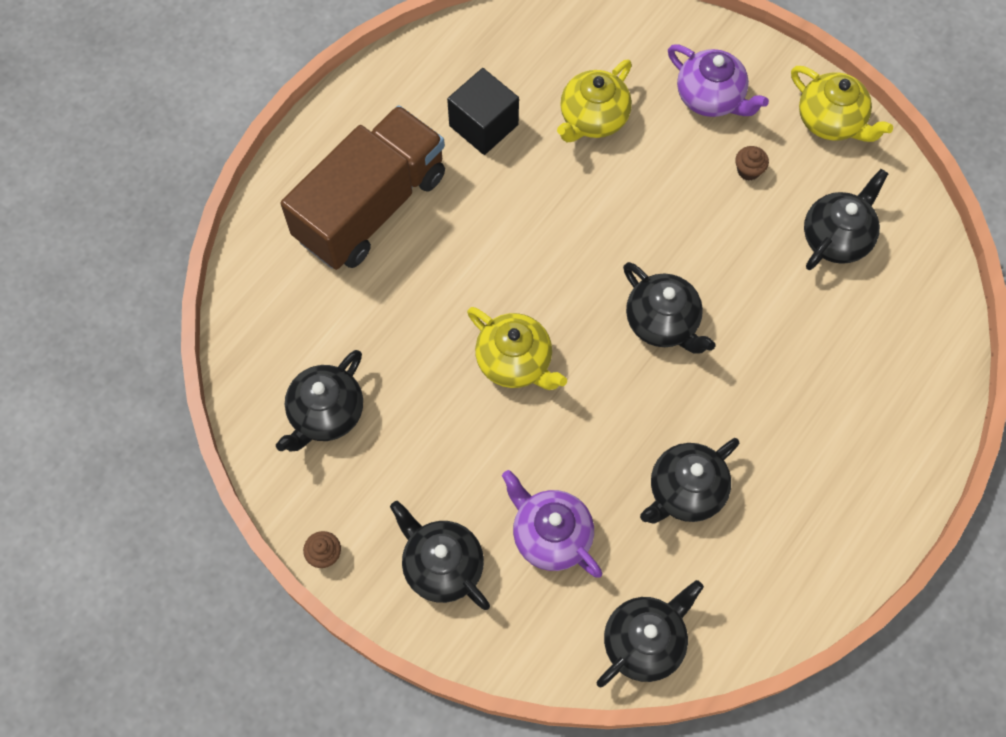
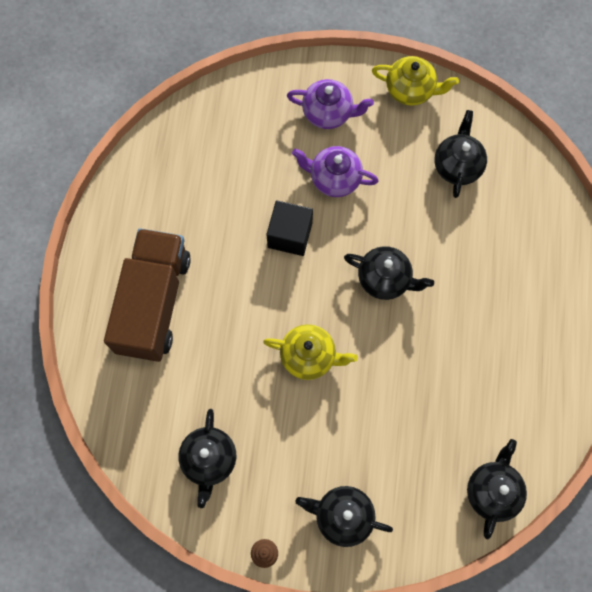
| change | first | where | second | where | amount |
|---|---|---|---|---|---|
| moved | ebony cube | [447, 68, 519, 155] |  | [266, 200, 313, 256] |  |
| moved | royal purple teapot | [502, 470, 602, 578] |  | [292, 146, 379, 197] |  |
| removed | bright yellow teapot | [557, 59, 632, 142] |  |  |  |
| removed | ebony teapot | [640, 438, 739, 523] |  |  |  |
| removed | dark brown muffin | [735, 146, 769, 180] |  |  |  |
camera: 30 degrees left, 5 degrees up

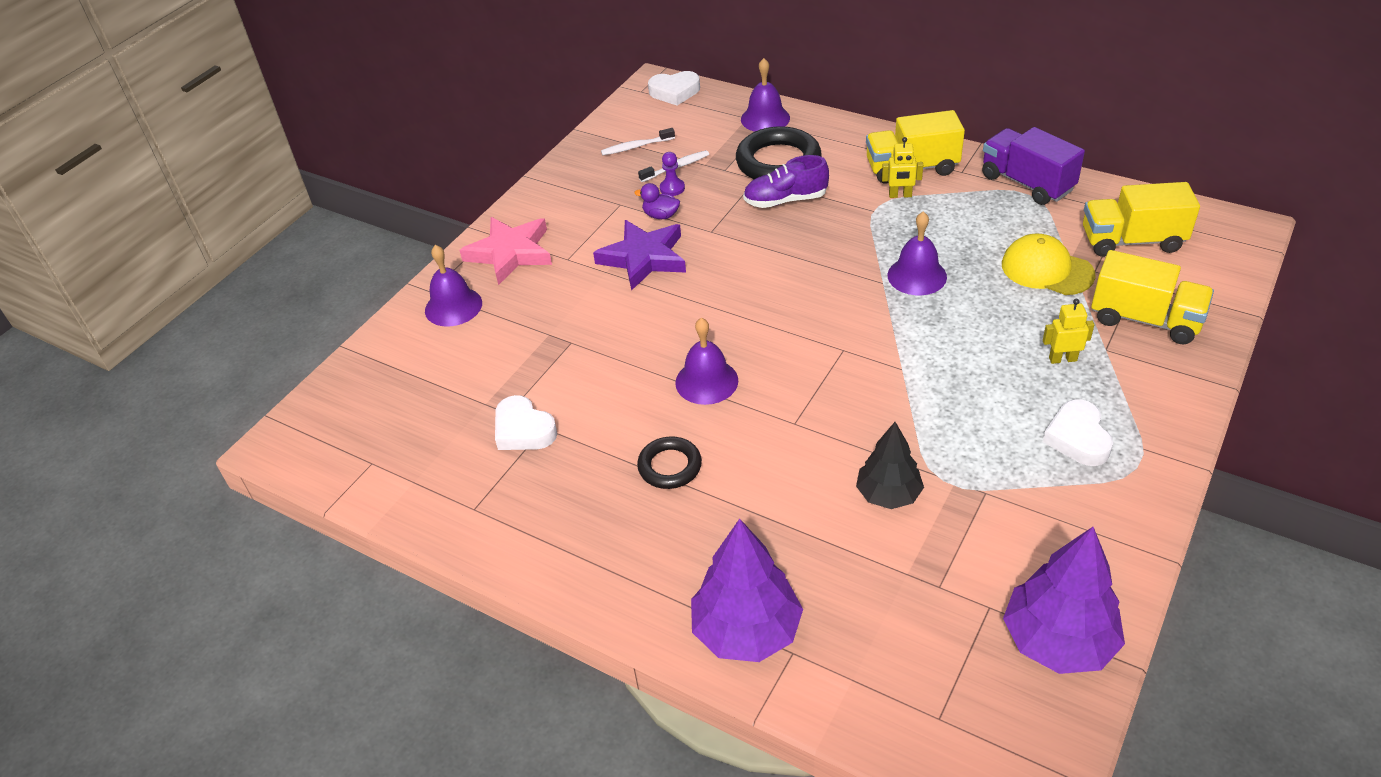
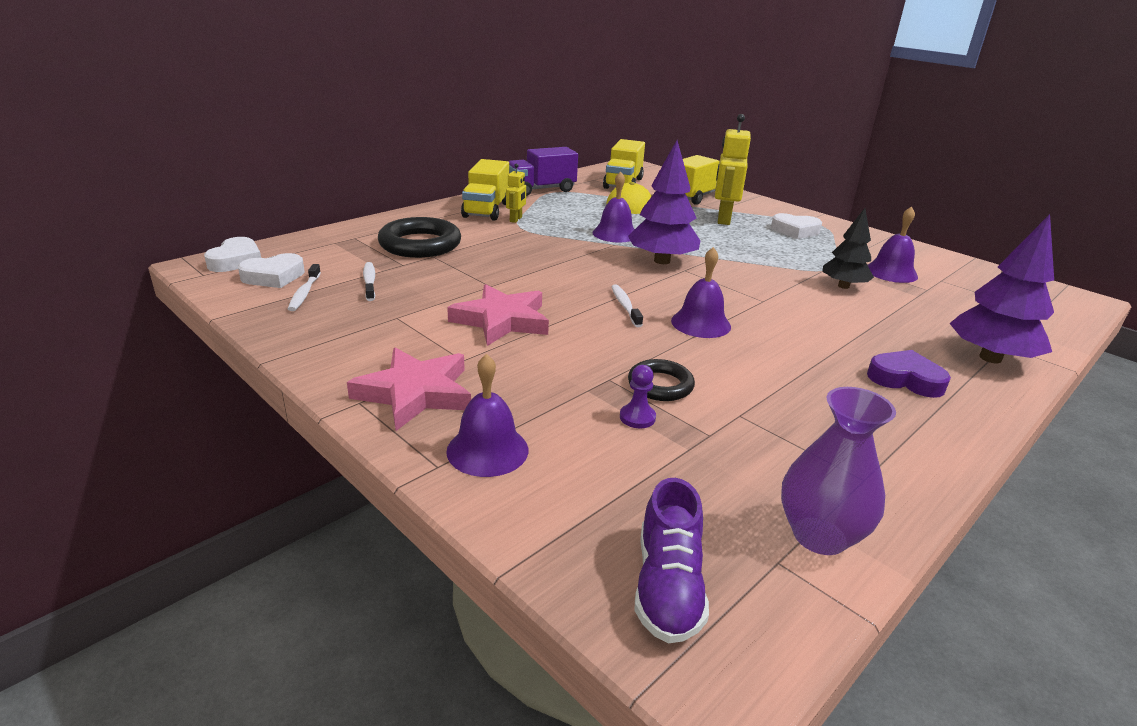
| change | first | where | second | where | amount |
|---|---|---|---|---|---|
| moved | pure white love heart | [495, 395, 557, 450] |  | [238, 253, 305, 288] |  |
| recoloured | royal purple star shape | [593, 220, 686, 291] | rosy star shape | [447, 284, 549, 346] |  |
| added |  |  | pure white dental brush | [611, 284, 643, 327] |  |
| moved | royal purple game pawn | [660, 152, 685, 196] |  | [620, 365, 656, 428] |  |
| moved | royal purple tree | [1003, 527, 1125, 674] |  | [628, 140, 701, 264] |  |
| moved | ebony torus | [637, 437, 702, 489] |  | [628, 359, 695, 401] |  |
| moved | royal purple lace-up shoe | [743, 155, 829, 208] |  | [634, 478, 709, 643] |  |
| resized | bright yellow robot figure | [1043, 299, 1094, 364] |  | [715, 114, 751, 225] | x1.89 |
| added |  |  | royal purple vase | [781, 387, 896, 555] |  |
| added |  |  | royal purple love heart | [867, 350, 951, 398] |  |
| moved | royal purple school bell | [741, 58, 790, 132] |  | [868, 206, 918, 283] |  |
| removed | royal purple toy duck | [634, 183, 680, 219] |  |  |  |
camera: 80 degrees left, 15 degrees down

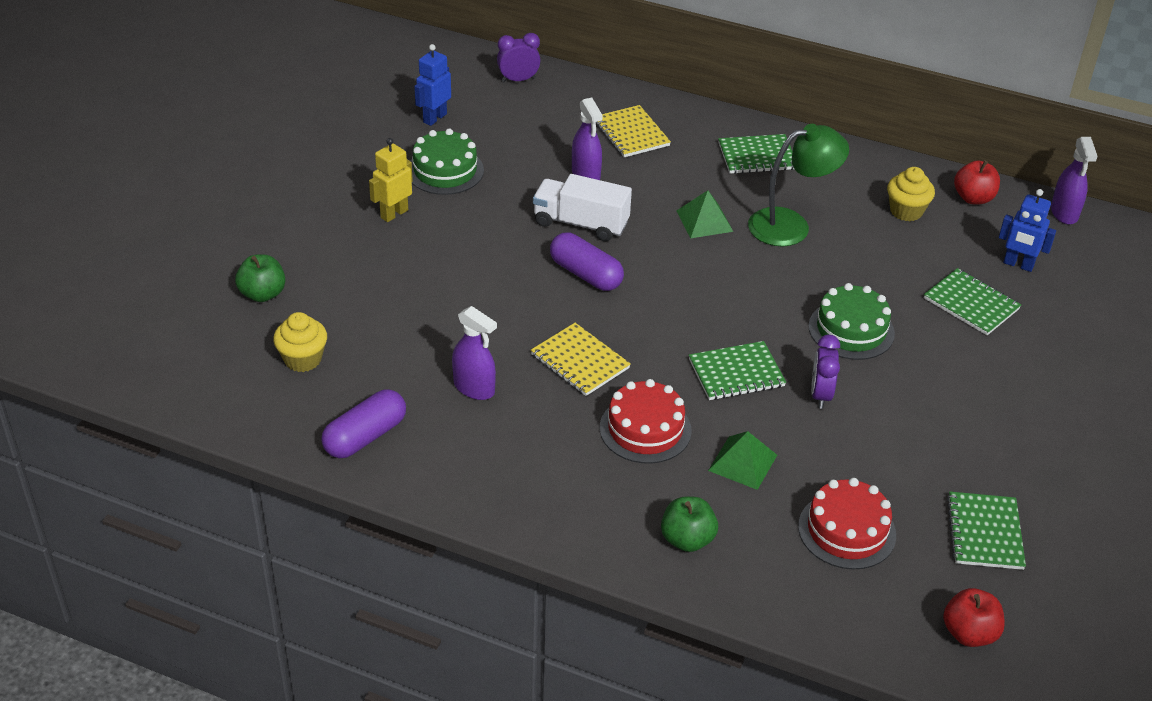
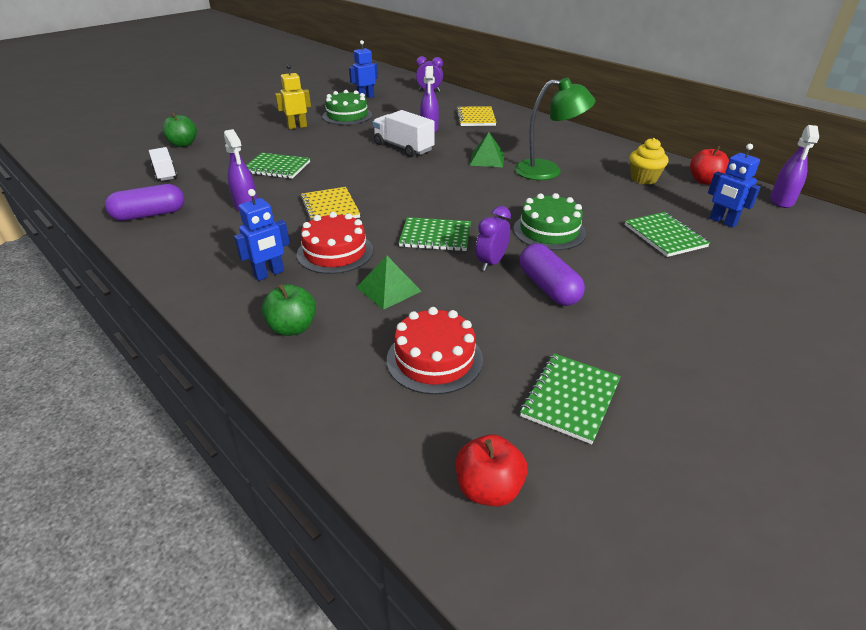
| change | first | where | second | where | amount |
|---|---|---|---|---|---|
| replaced | bright yellow muffin | [273, 312, 327, 372] | pure white truck | [149, 147, 178, 182] |  |
| added |  |  | blue robot figure | [234, 189, 290, 281] |  |
| moved | green notepad | [718, 134, 794, 174] |  | [246, 153, 310, 179] |  |
| moved | royal purple capsule | [550, 232, 624, 291] |  | [520, 244, 585, 306] |  |
camera: 25 degrees right, 5 degrees down

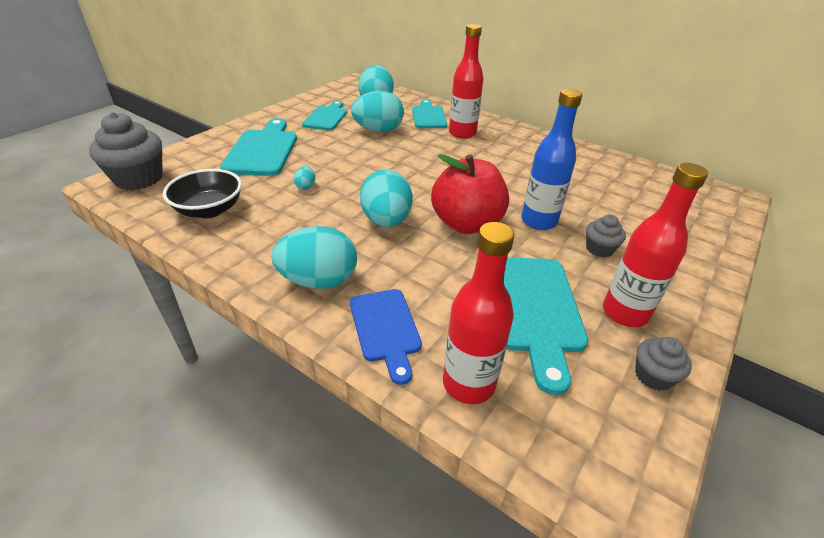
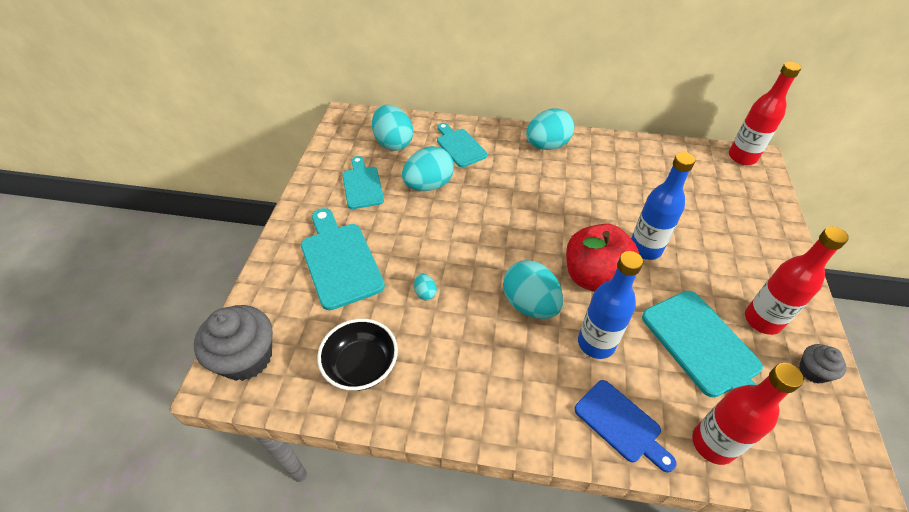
| change | first | where | second | where | amount |
|---|---|---|---|---|---|
| moved | turquoise toy egg | [271, 226, 357, 289] |  | [526, 108, 574, 150] |  |
| added |  |  | blue flask | [578, 251, 643, 359] |  |
| moved | crimson flask | [449, 24, 483, 139] |  | [729, 62, 801, 165] |  |
| removed | gray muffin | [586, 214, 626, 257] |  |  |  |
camera: 25 degrees left, 10 degrees up

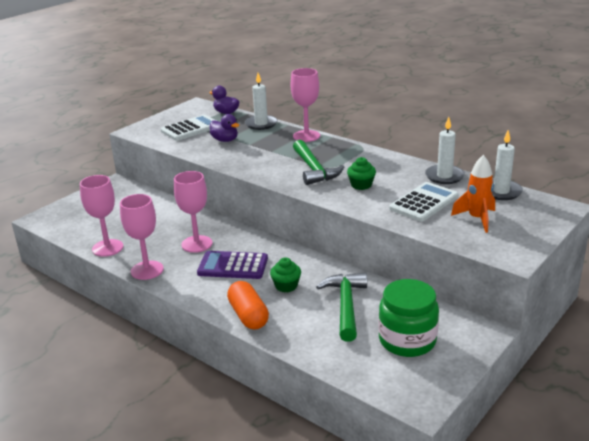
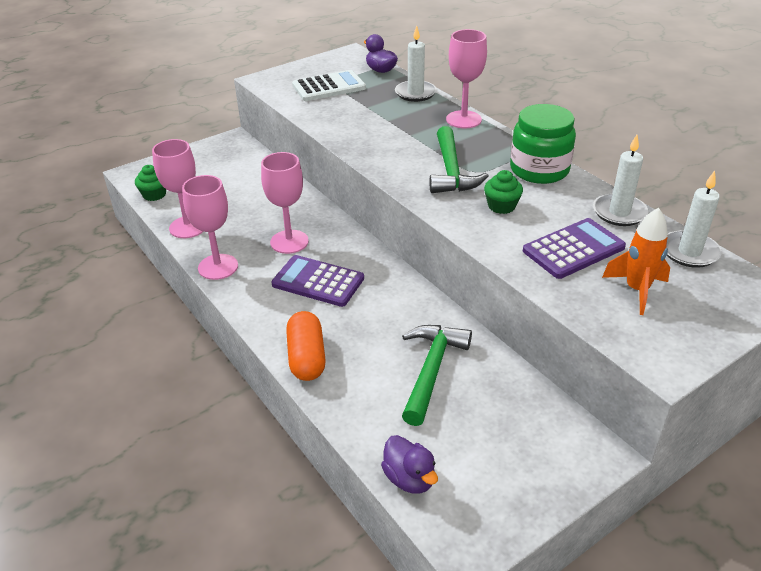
| change | first | where | second | where | amount |
|---|---|---|---|---|---|
| moved | green muffin | [270, 257, 301, 292] |  | [135, 165, 166, 201] |  |
| moved | royal purple toy duck | [210, 114, 239, 142] |  | [381, 435, 438, 494] |  |
| moved | green jar | [378, 279, 439, 357] |  | [510, 104, 576, 184] |  |
| recoloured | pure white adding machine | [389, 182, 458, 222] | royal purple adding machine | [523, 218, 626, 279] |  |
camera: 15 degrees right, 10 degrees up

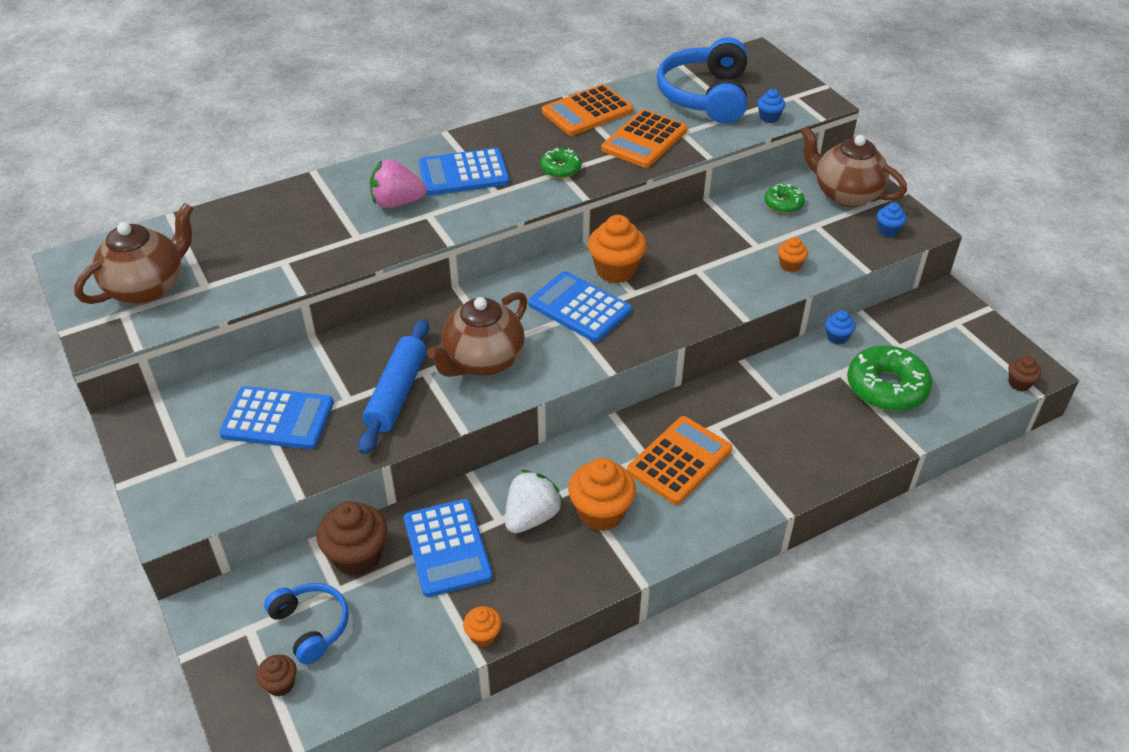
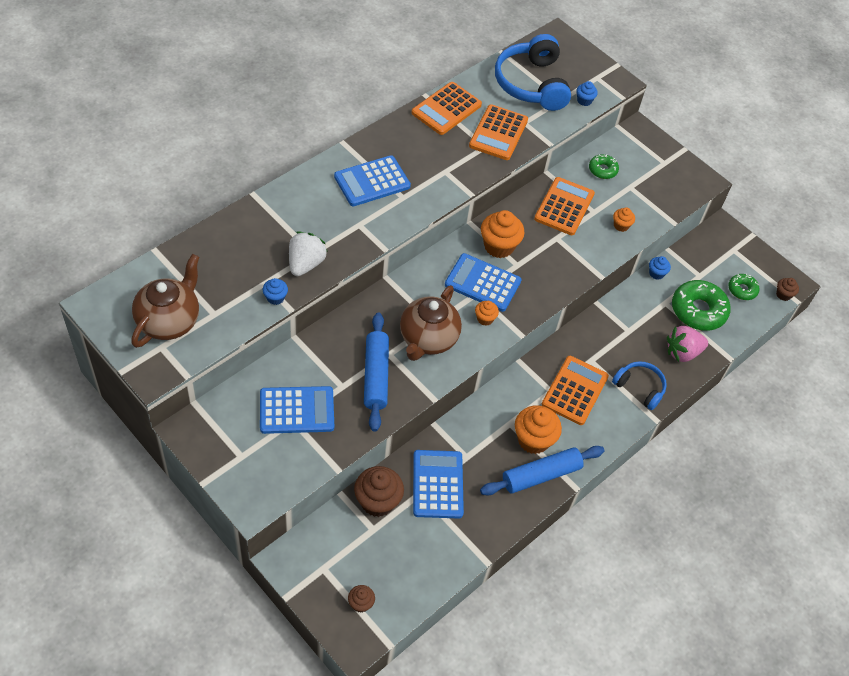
| change | first | where | second | where | amount |
|---|---|---|---|---|---|
| moved | blue muffin | [877, 202, 906, 237] |  | [263, 278, 288, 305] |  |
| moved | pure white berry | [505, 470, 563, 533] |  | [289, 232, 327, 276] |  |
| turned | blue adding machine | [404, 499, 493, 597] |  | [413, 450, 464, 519] | 150 degrees counterclockwise |
| moved | orange muffin | [463, 606, 502, 647] |  | [475, 301, 499, 326] |  |
| added |  |  | blue dough roller | [480, 446, 604, 495] |  |
| added |  |  | orange adding machine | [534, 177, 595, 235] |  |
| moved | blue over-ear headphones | [264, 583, 349, 664] |  | [612, 361, 667, 410] |  |
| moved | rosy berry | [369, 160, 427, 208] |  | [667, 326, 708, 362] |  |
| moved | green donut | [540, 148, 581, 178] |  | [728, 274, 760, 300] |  |
| removed | dark brown teapot | [800, 126, 907, 207] |  |  |  |
camera: 20 degrees left, 10 degrees up

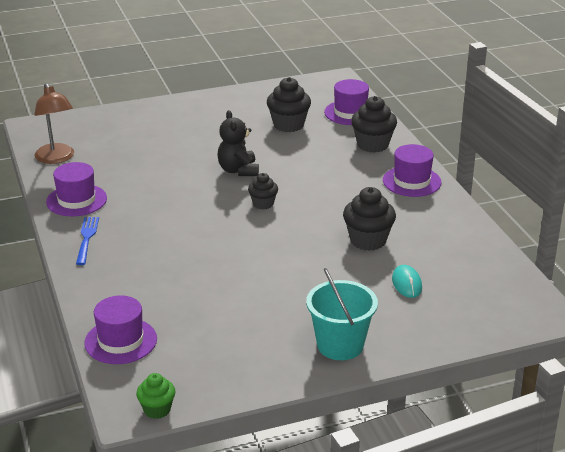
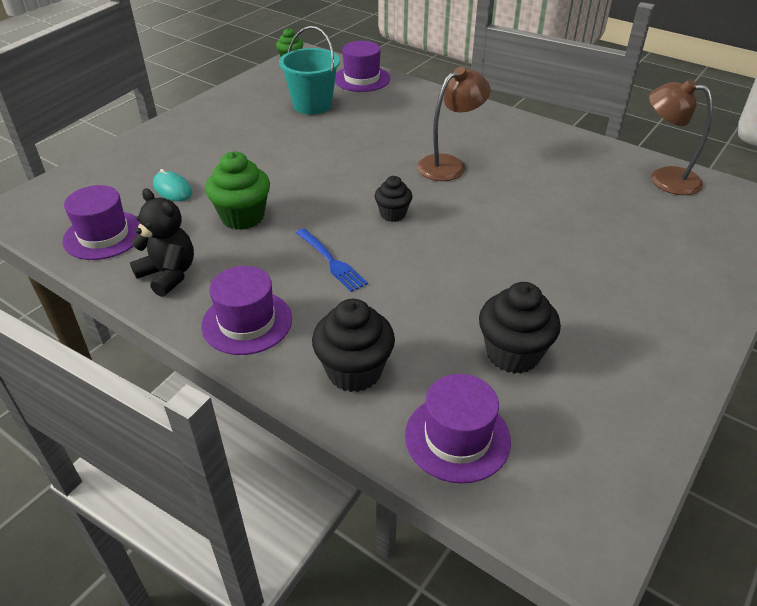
| change | first | where | second | where | amount |
|---|---|---|---|---|---|
| moved | royal purple tall hat | [46, 162, 107, 216] |  | [62, 185, 140, 260] |  |
| moved | ebony teddy bear | [217, 110, 259, 176] |  | [130, 189, 194, 297] |  |
| recoloured | ebony muffin | [343, 187, 396, 251] | green muffin | [205, 151, 270, 230] |  |
| moved | turquoise bucket | [306, 268, 378, 360] |  | [279, 26, 340, 115] |  |
| moved | blue dinner fork | [76, 217, 99, 265] |  | [296, 228, 368, 292] |  |
| added |  |  | dark brown lamp | [417, 67, 491, 181] |  |
camera: 145 degrees right, 10 degrees up

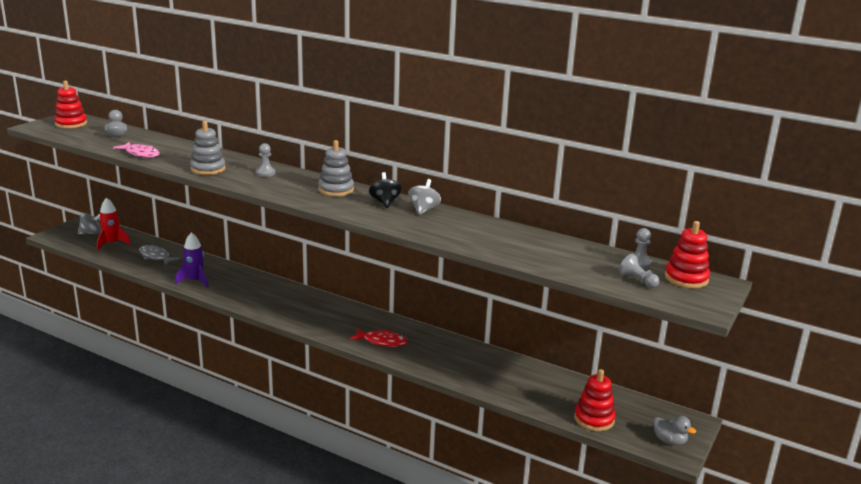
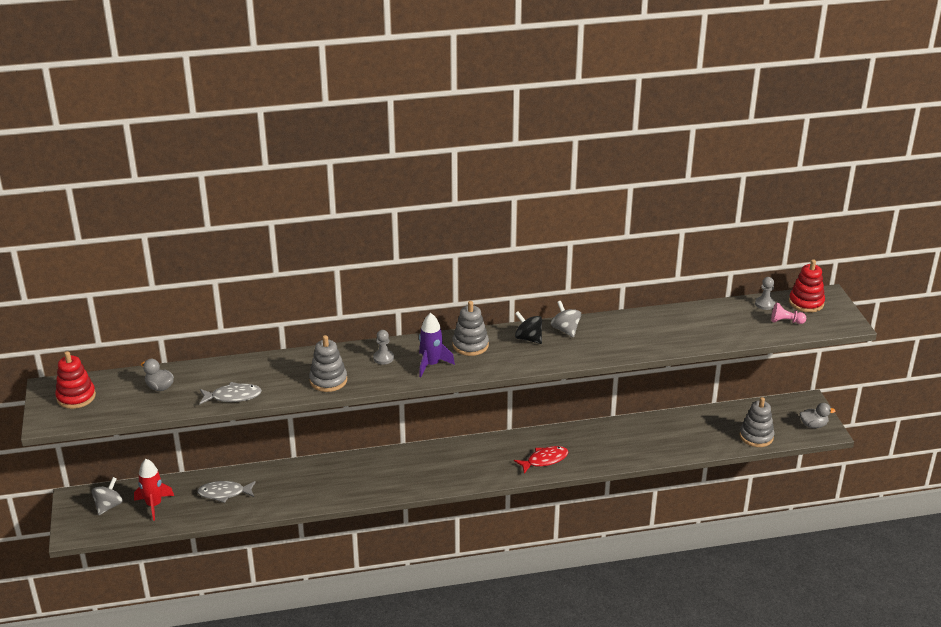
| change | first | where | second | where | amount |
|---|---|---|---|---|---|
| recoloured | rosy fish figure | [113, 142, 160, 158] | gray fish figure | [199, 382, 262, 405] |  |
| moved | royal purple toy rocket | [175, 232, 209, 288] |  | [419, 313, 455, 377] |  |
| recoloured | crimson ring stacker | [574, 369, 616, 431] | gray ring stacker | [739, 397, 774, 447] |  |
| recoloured | gray game pawn | [619, 254, 660, 288] | rosy game pawn | [771, 303, 806, 324] |  |
camera: 40 degrees left, 10 degrees up

